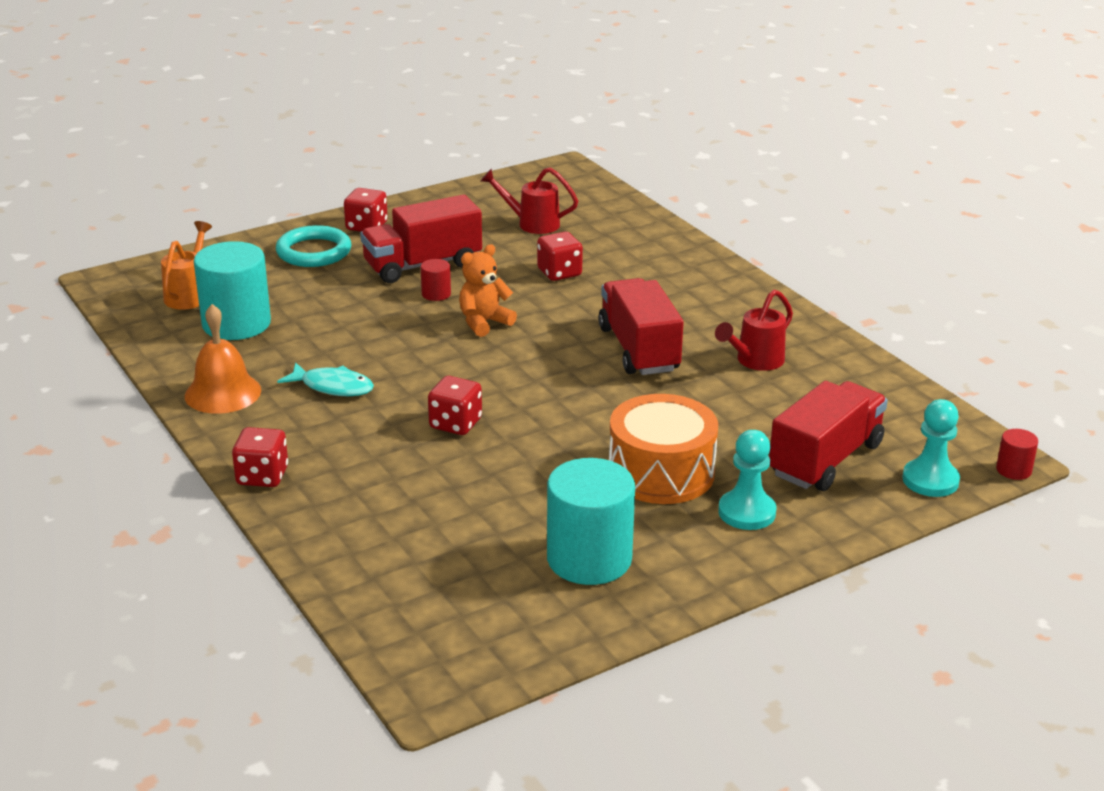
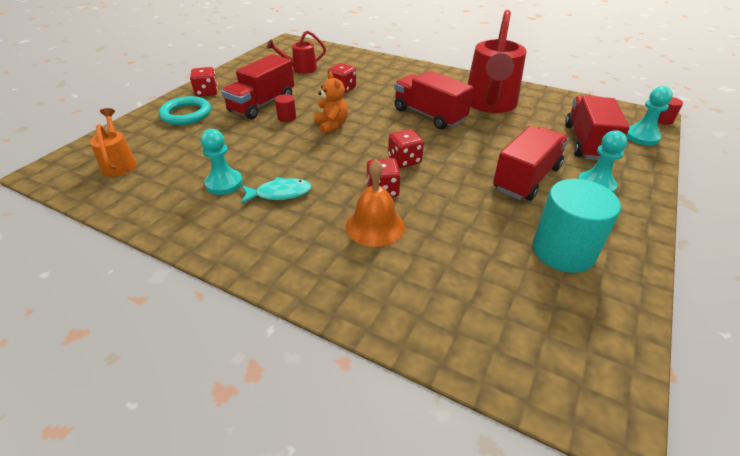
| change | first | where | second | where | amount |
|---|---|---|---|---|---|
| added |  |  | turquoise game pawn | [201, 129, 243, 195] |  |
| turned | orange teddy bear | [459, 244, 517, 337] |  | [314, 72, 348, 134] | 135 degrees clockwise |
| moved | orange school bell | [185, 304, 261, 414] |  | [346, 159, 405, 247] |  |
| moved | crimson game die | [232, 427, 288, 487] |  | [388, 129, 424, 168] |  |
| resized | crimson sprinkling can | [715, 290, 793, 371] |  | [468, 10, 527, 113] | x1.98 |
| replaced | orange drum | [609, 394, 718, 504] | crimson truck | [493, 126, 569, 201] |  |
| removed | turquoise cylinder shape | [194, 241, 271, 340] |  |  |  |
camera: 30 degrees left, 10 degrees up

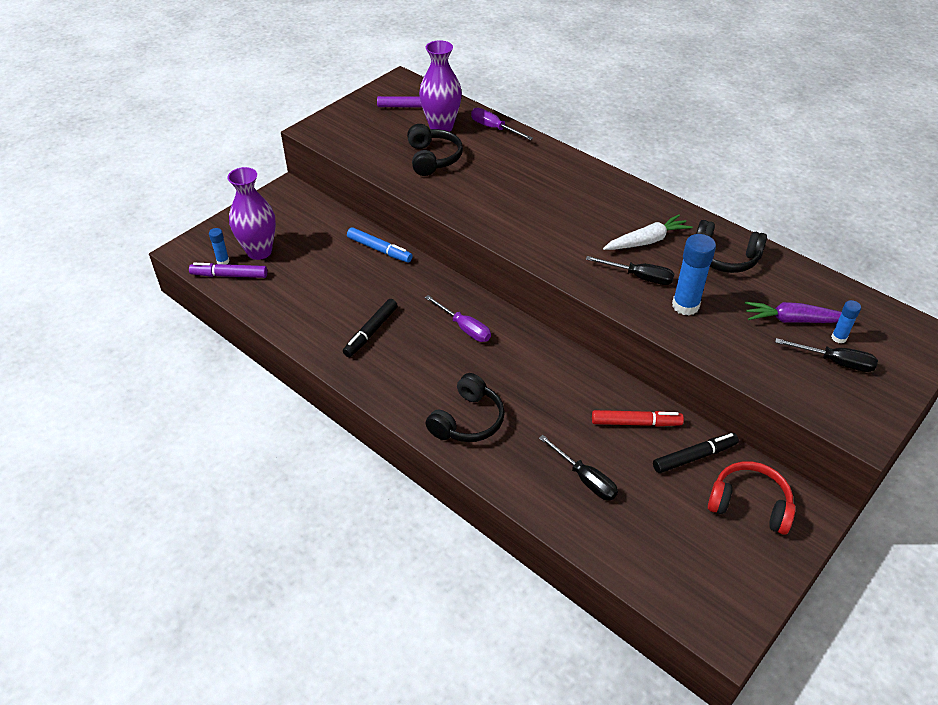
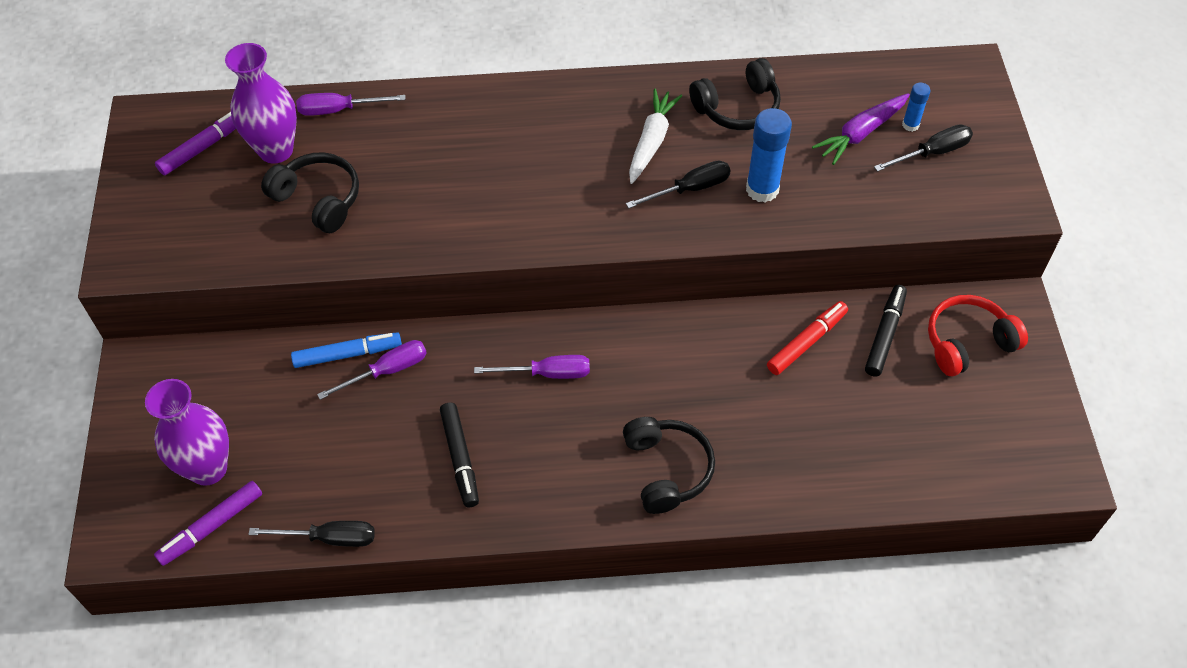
| change | first | where | second | where | amount |
|---|---|---|---|---|---|
| moved | ebony flat screwdriver | [539, 435, 618, 501] |  | [248, 521, 375, 547] |  |
| added |  |  | royal purple flat screwdriver | [317, 340, 427, 400] |  |
| removed | blue stick of glue | [209, 228, 230, 264] |  |  |  |
camera: 45 degrees left, 10 degrees up

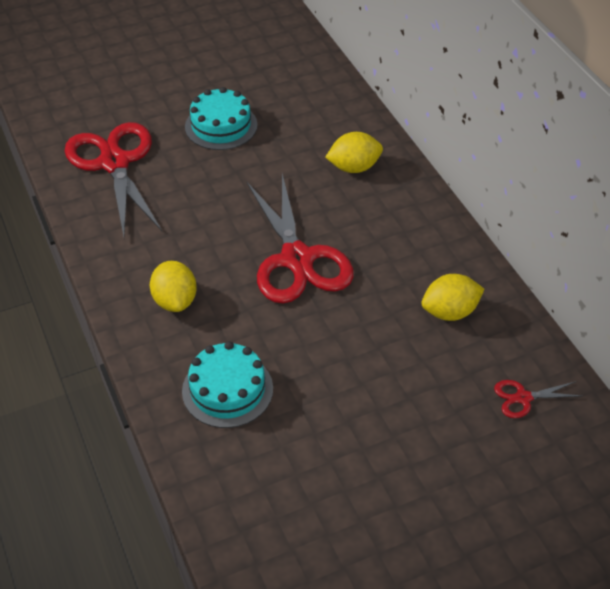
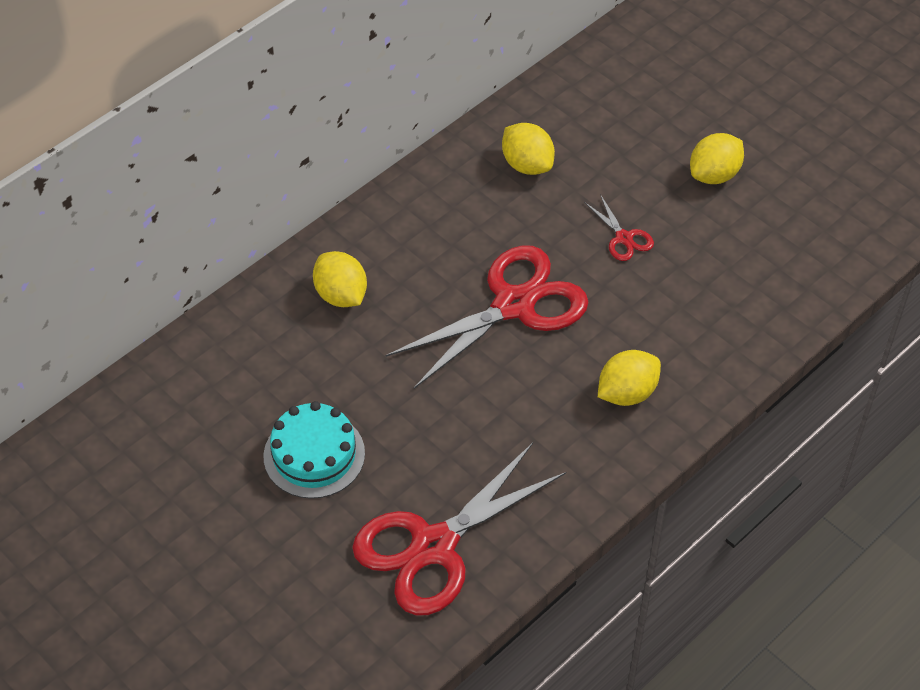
| change | first | where | second | where | amount |
|---|---|---|---|---|---|
| moved | crimson scissors | [494, 380, 582, 418] |  | [584, 194, 654, 261] |  |
| added |  |  | bright yellow toy lemon | [690, 133, 744, 184] |  |
| removed | turquoise gateau | [182, 341, 273, 428] |  |  |  |
camera: 110 degrees left, 5 degrees up

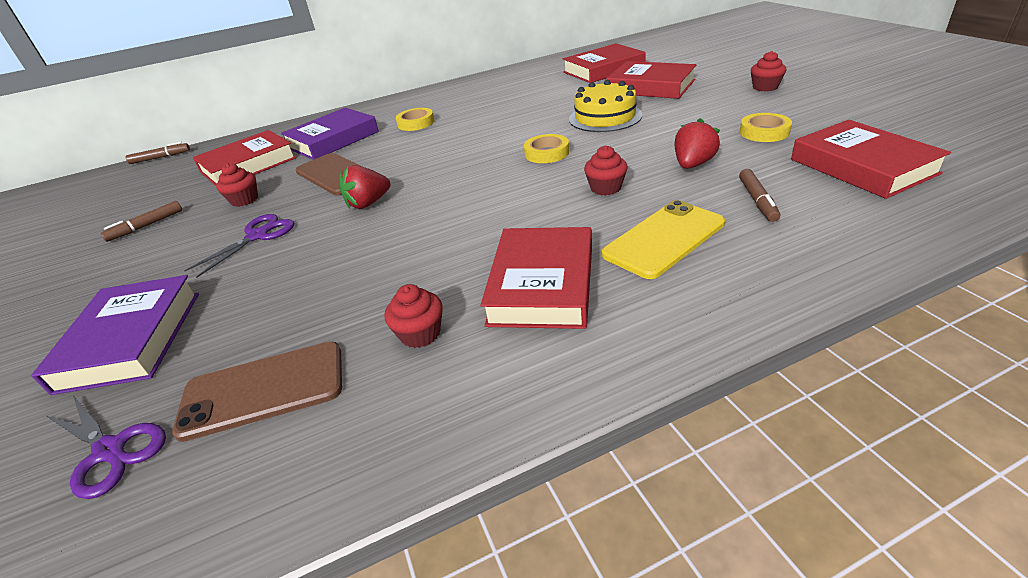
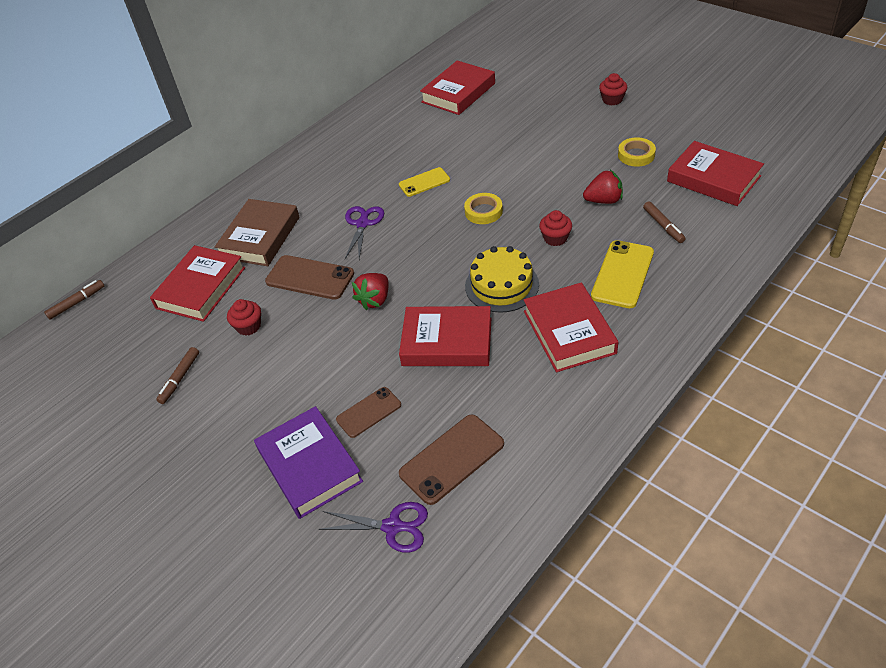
| change | first | where | second | where | amount |
|---|---|---|---|---|---|
| recoloured | royal purple hardcover | [281, 108, 379, 160] | dark brown hardcover | [215, 199, 299, 266] |  |
| added |  |  | dark brown smartphone | [336, 387, 401, 438] |  |
| moved | royal purple scissors | [184, 214, 295, 278] |  | [345, 206, 384, 259] |  |
| added |  |  | bright yellow smartphone | [399, 167, 450, 197] |  |
| moved | crimson hardcover | [607, 61, 697, 99] |  | [399, 306, 491, 366] |  |
| moved | bright yellow gateau | [569, 80, 642, 132] |  | [465, 246, 539, 313] |  |
| turned | crimson berry | [674, 118, 720, 169] |  | [583, 170, 623, 204] | 75 degrees clockwise |
| removed | crimson muffin | [384, 284, 443, 348] |  |  |  |
| removed | bright yellow sticky tape | [396, 108, 434, 131] |  |  |  |
camera: 25 degrees left, 10 degrees up

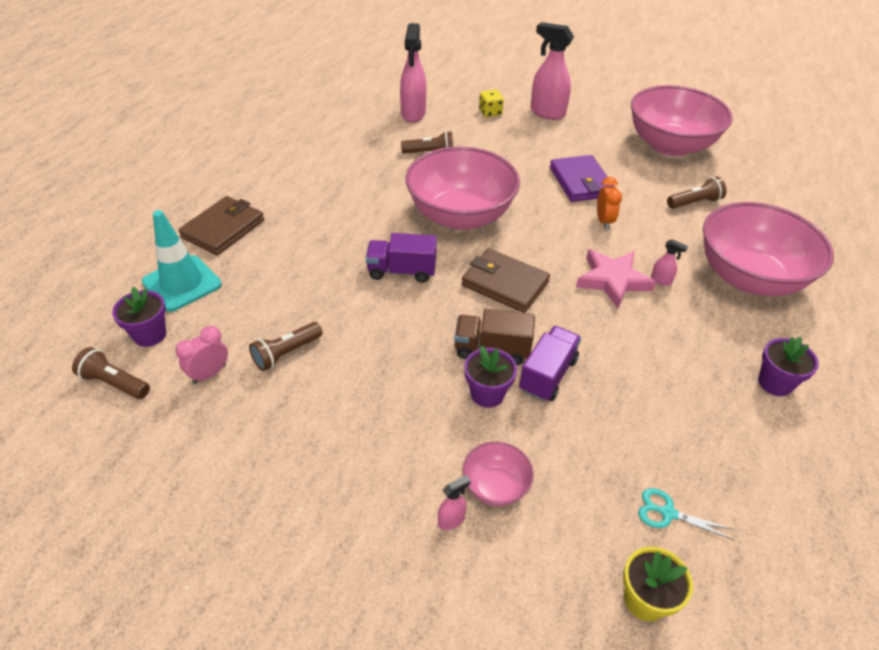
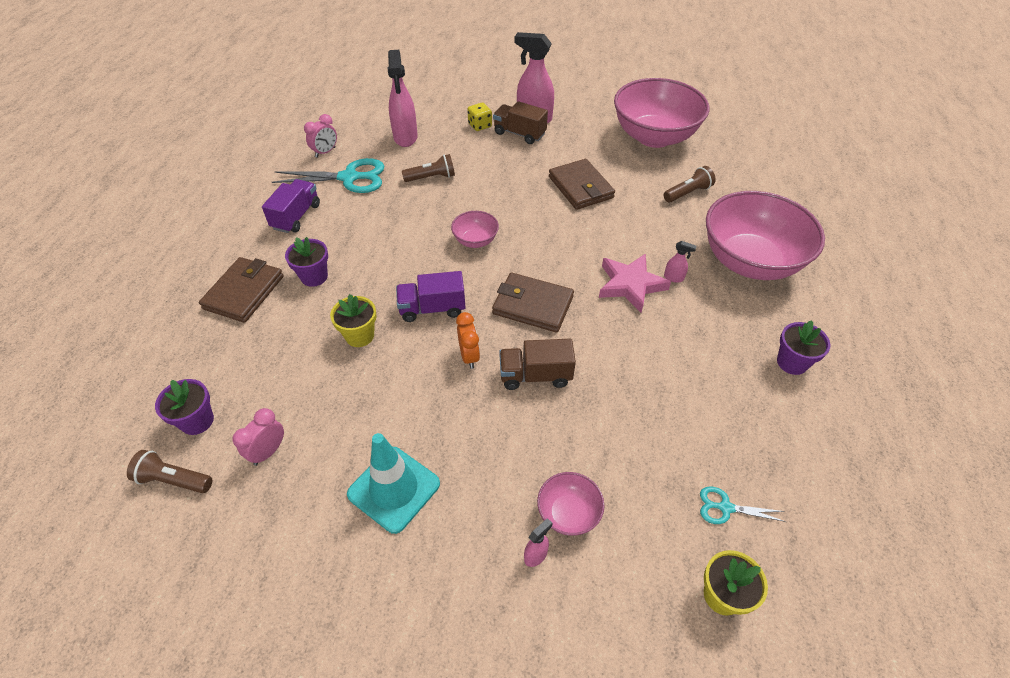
| change | first | where | second | where | amount |
|---|---|---|---|---|---|
| moved | royal purple truck | [519, 326, 581, 402] |  | [262, 179, 320, 233] |  |
| added |  |  | turquoise scissors | [272, 158, 384, 193] |  |
| moved | royal purple flower pot | [464, 346, 517, 408] |  | [285, 237, 328, 287] |  |
| added |  |  | rosy clock | [304, 114, 337, 158] |  |
| added |  |  | bright yellow flower pot | [330, 294, 377, 347] |  |
| moved | turquoise road cone | [142, 210, 222, 312] |  | [347, 433, 440, 534] |  |
| resized | rosy deep dish | [405, 147, 520, 230] |  | [451, 211, 499, 248] | x0.44 |
| moved | orange clock | [597, 177, 622, 230] |  | [456, 312, 480, 369] |  |
| added |  |  | dark brown truck | [493, 101, 548, 144] |  |
| recoloured | royal purple wallet | [550, 155, 615, 202] | dark brown wallet | [549, 159, 615, 210] |  |
| removed | dark brown flashlight | [249, 322, 323, 371] |  |  |  |
camera: 10 degrees left, 5 degrees up

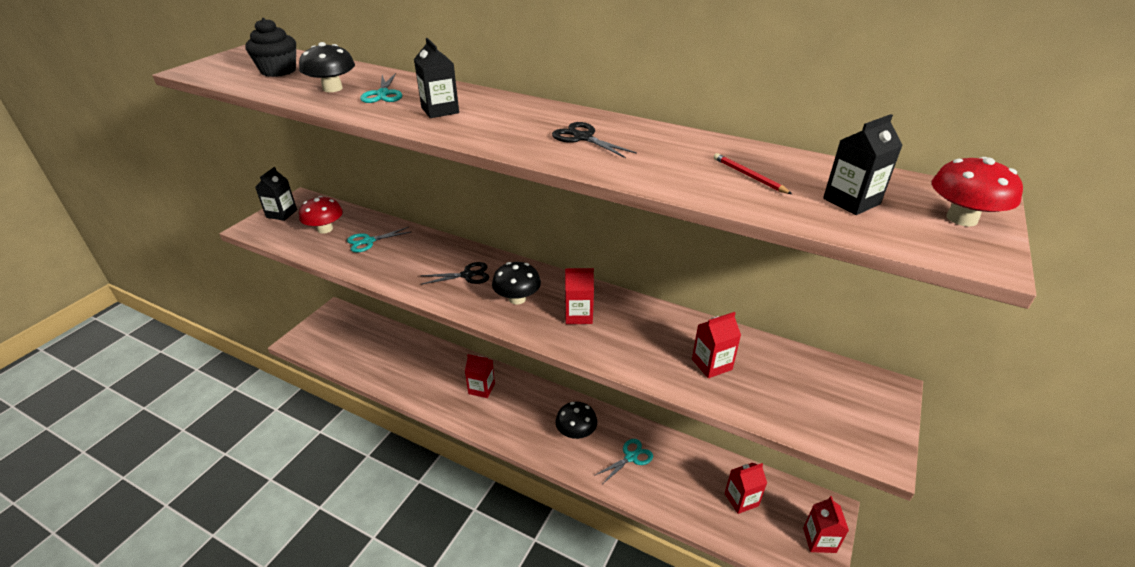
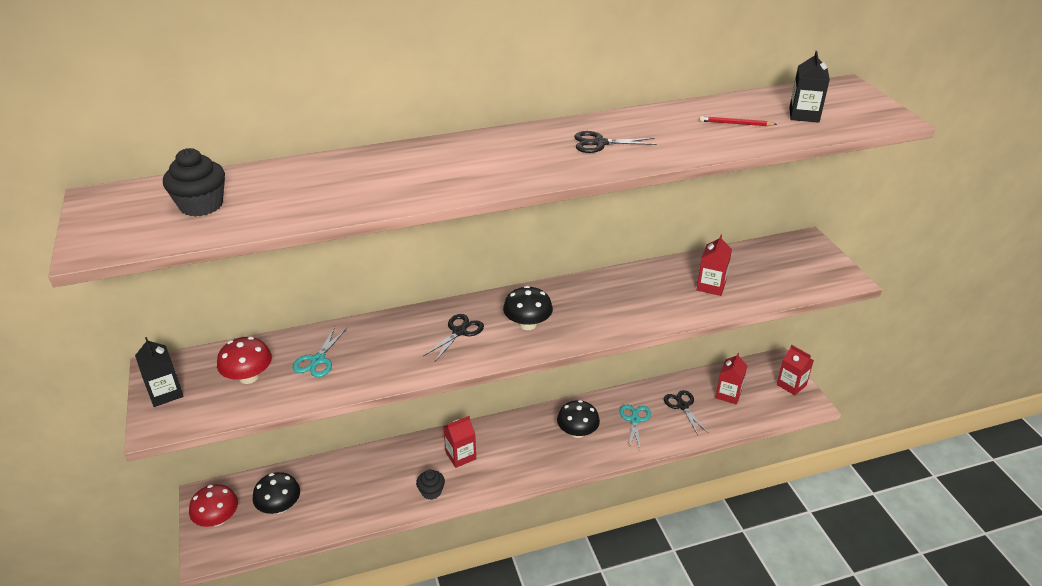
| change | first | where | second | where | amount |
|---|---|---|---|---|---|
| moved | crimson mushroom | [932, 157, 1023, 226] |  | [189, 484, 238, 527] |  |
| moved | ebony mushroom | [299, 42, 355, 92] |  | [253, 472, 300, 514] |  |
| added |  |  | ebony muffin | [416, 470, 445, 500] |  |
| added |  |  | ebony scissors | [664, 390, 708, 435] |  |
| removed | turquoise scissors | [360, 73, 402, 103] |  |  |  |
| removed | ebony milk carton | [414, 38, 459, 118] |  |  |  |
| removed | crimson milk carton | [565, 268, 594, 324] |  |  |  |
camera: 45 degrees left, 0 degrees up

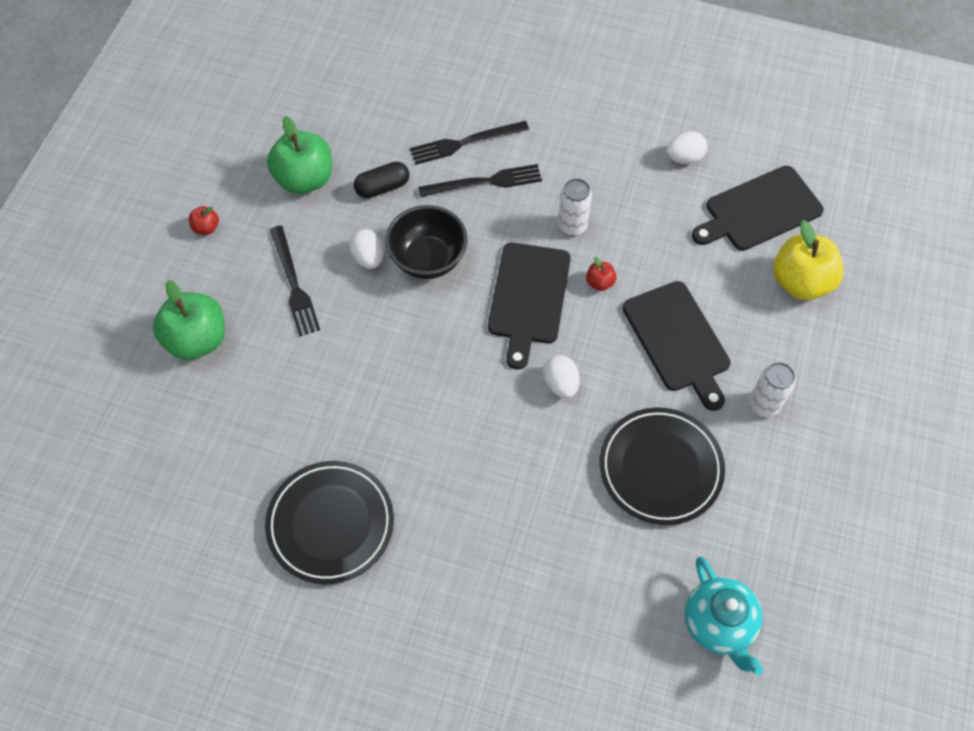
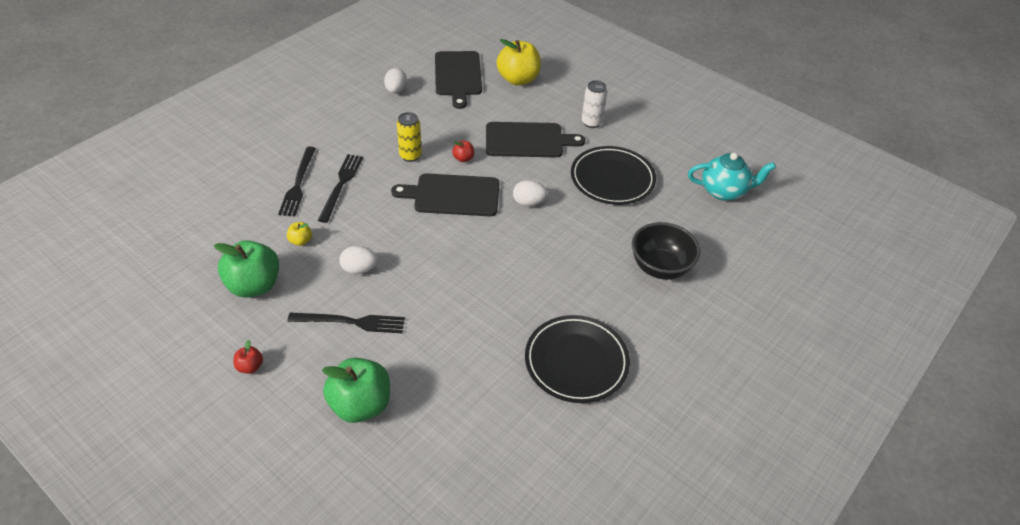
| change | first | where | second | where | amount |
|---|---|---|---|---|---|
| replaced | ebony capsule | [354, 162, 409, 198] | bright yellow toy apple | [287, 222, 312, 246] |  |
| turned | ebony bread board | [488, 243, 571, 369] |  | [391, 173, 499, 216] | 150 degrees clockwise |
| recoloured | pure white can | [558, 178, 592, 236] | bright yellow can | [397, 112, 422, 162] |  |
| moved | ebony deep dish | [385, 205, 468, 279] |  | [632, 222, 700, 280] |  |
camera: 70 degrees left, 15 degrees down

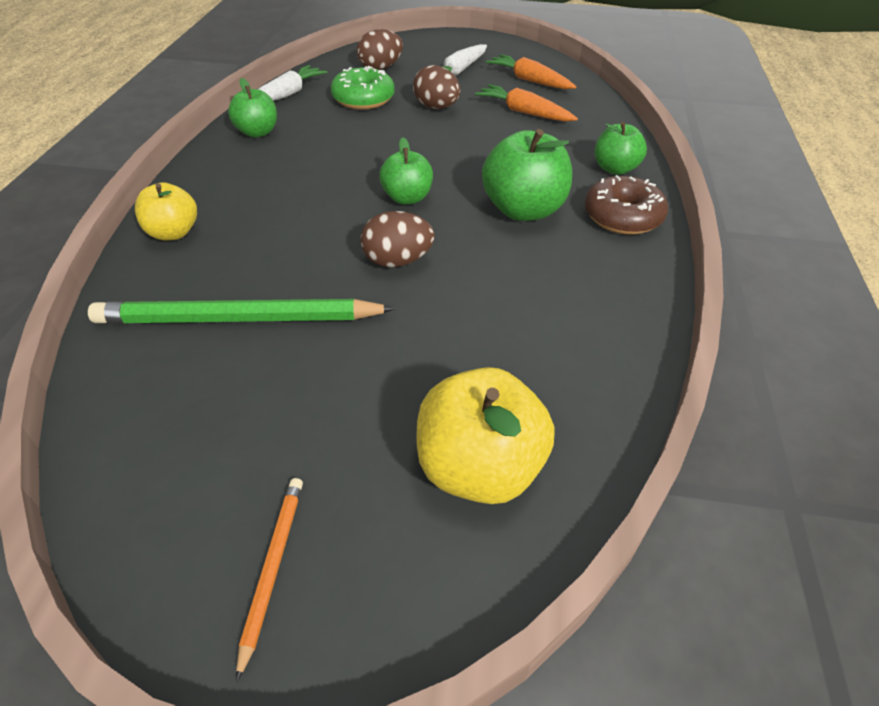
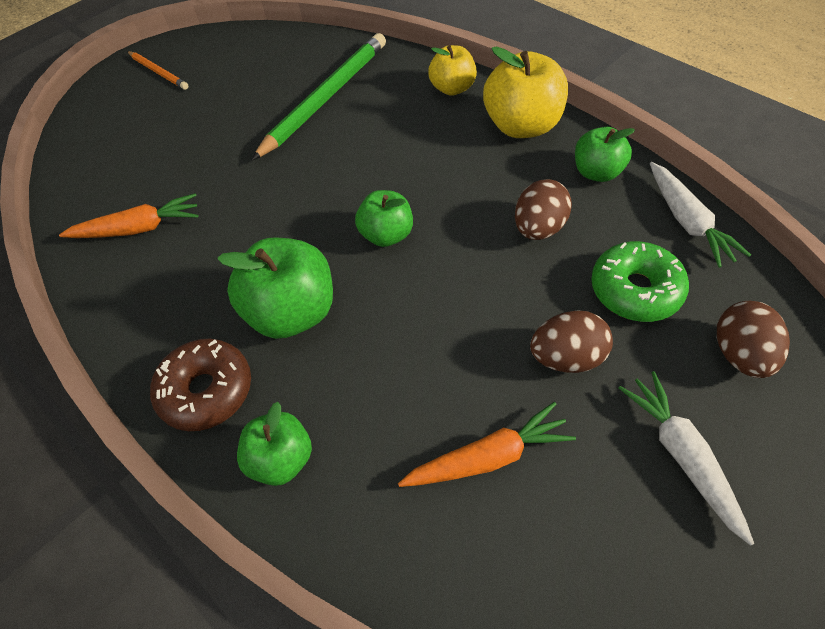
| change | first | where | second | where | amount |
|---|---|---|---|---|---|
| moved | orange toy carrot | [486, 54, 577, 89] |  | [59, 193, 199, 238] |  |
| moved | bright yellow toy apple | [417, 367, 555, 504] |  | [483, 47, 568, 138] |  |
| moved | dark brown toy egg | [361, 211, 435, 267] |  | [515, 179, 572, 240] |  |
camera: 130 degrees right, 10 degrees up

